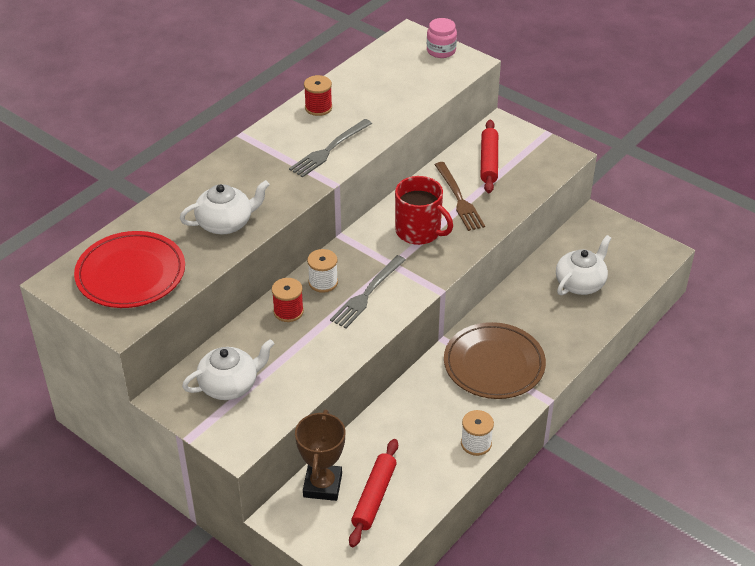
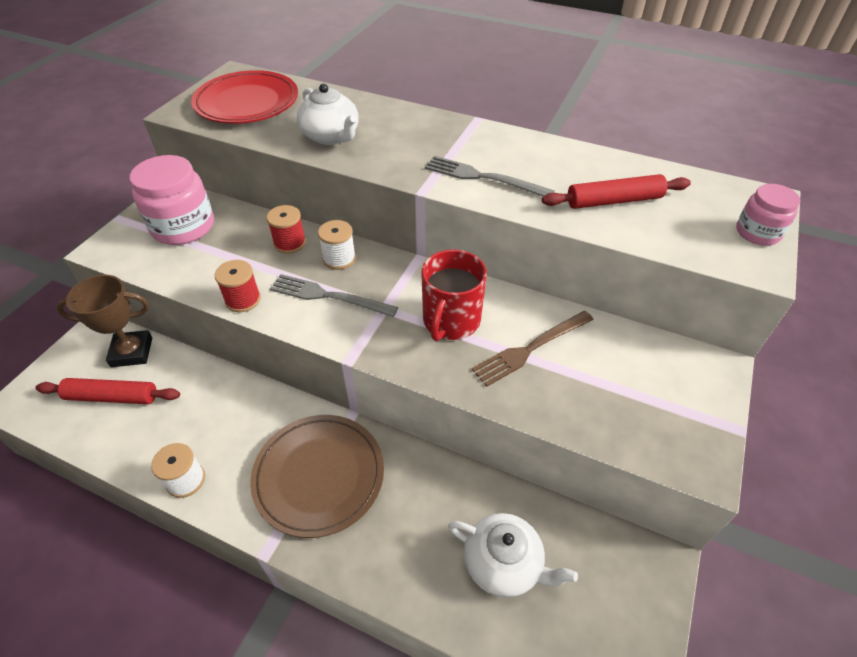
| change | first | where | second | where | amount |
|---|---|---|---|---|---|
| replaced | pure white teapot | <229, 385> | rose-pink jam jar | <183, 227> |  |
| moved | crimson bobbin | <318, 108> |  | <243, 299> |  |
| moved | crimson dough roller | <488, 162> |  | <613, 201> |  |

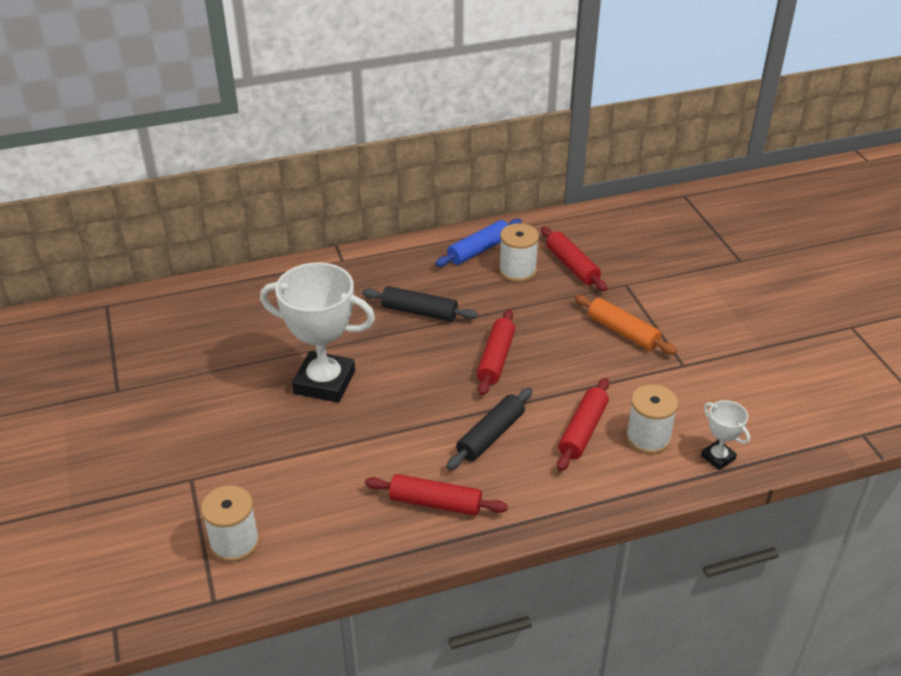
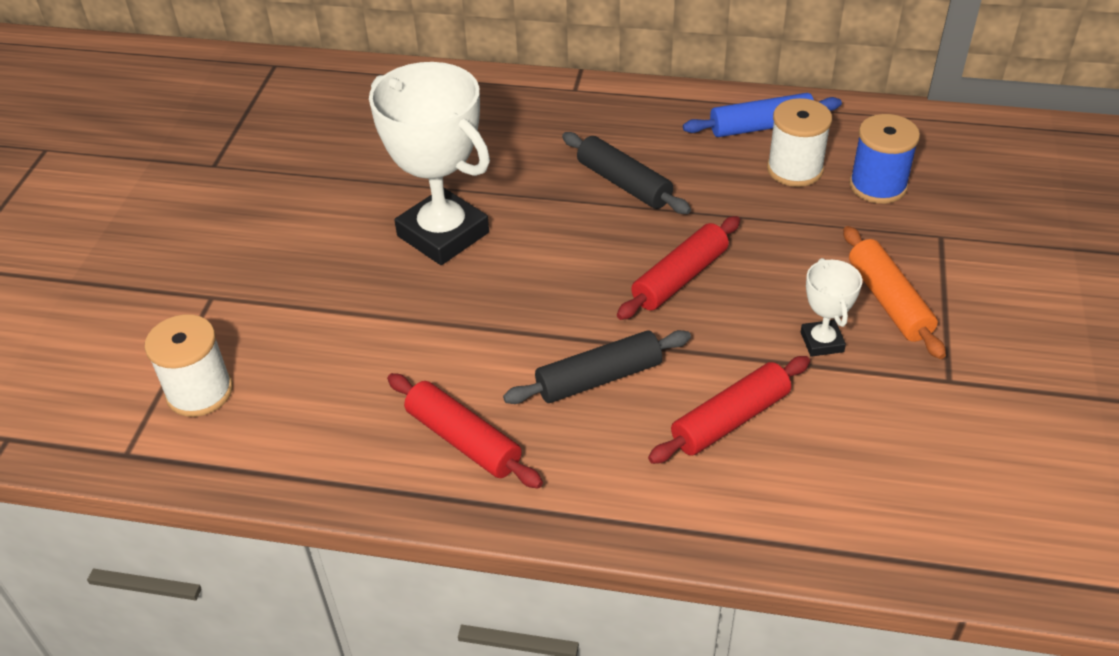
| change | first | where | second | where | amount |
|---|---|---|---|---|---|
| replaced | crimson dough roller | <572, 266> | blue bobbin | <878, 186> |  |
| removed | pure white bobbin | <648, 438> |  |  |  |
| moved | pure white prize cup | <718, 457> |  | <822, 342> |  |

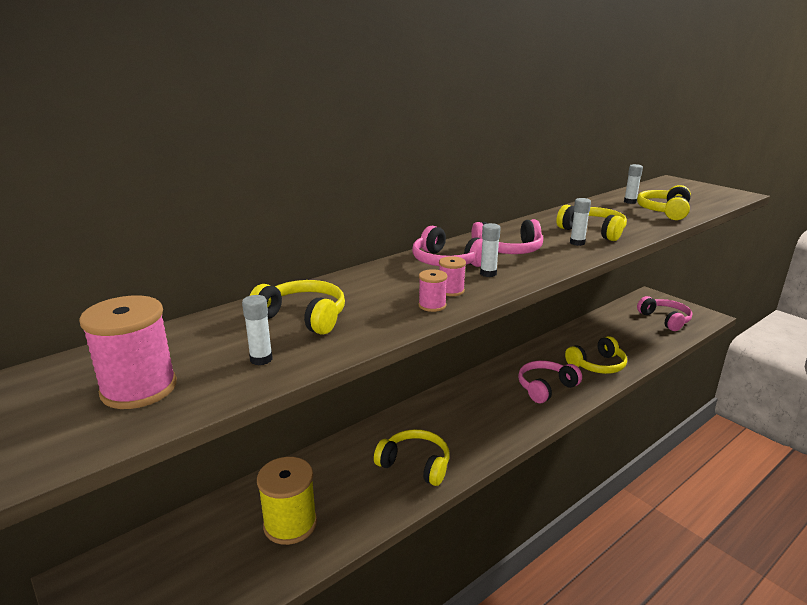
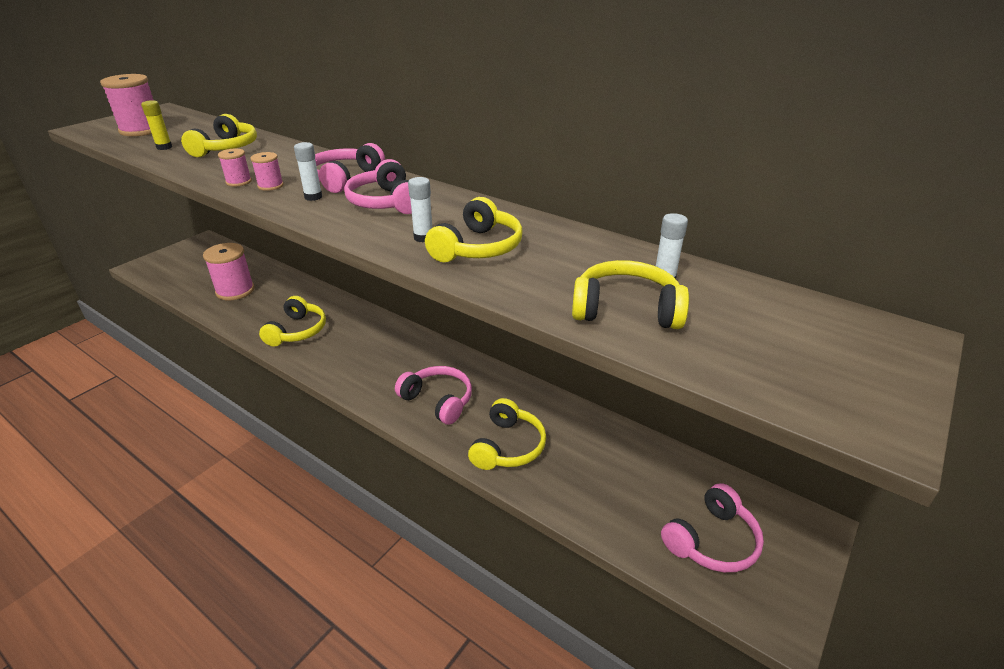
| change | first | where | second | where | amount |
|---|---|---|---|---|---|
| recoloured | pure white stick of glue | <261, 359> | yellow stick of glue | <164, 147> |  |
| recoloured | yellow bobbin | <290, 524> | rose-pink bobbin | <235, 291> |  |
| turned | yellow headphones | <597, 365> |  | <508, 446> | 120 degrees counterclockwise |

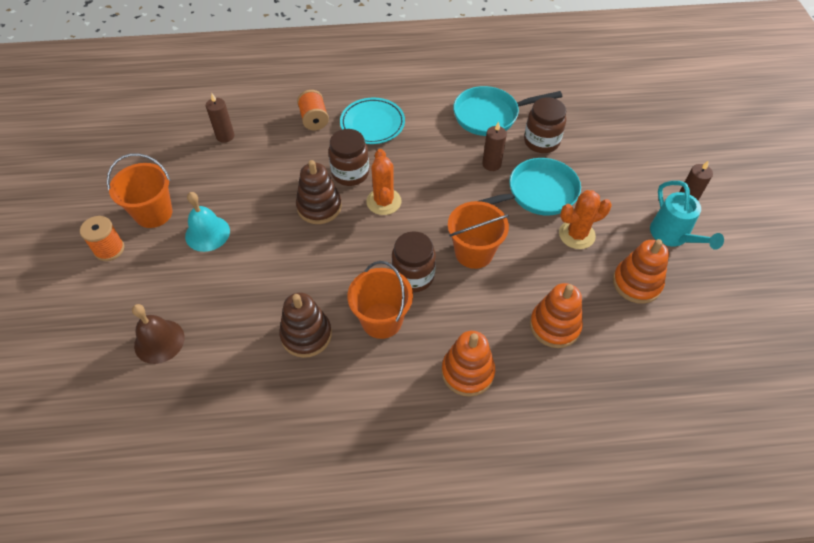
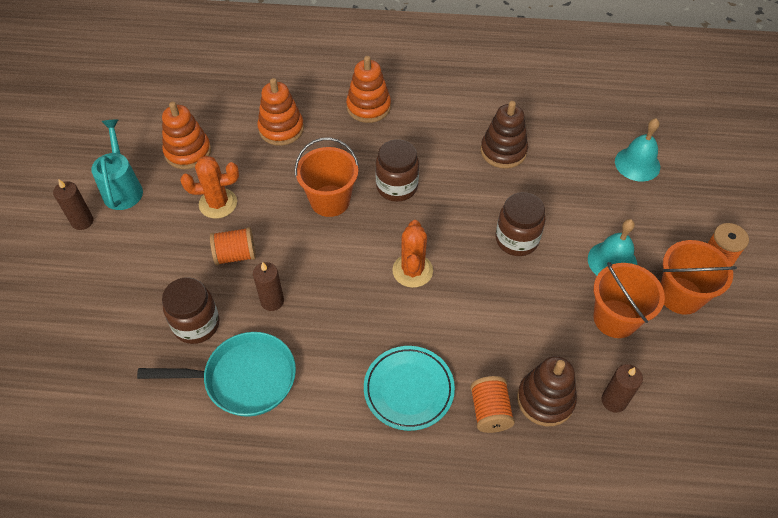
| change | first | where | second | where | amount |
|---|---|---|---|---|---|
| recoloured | dark brown school bell | <159, 341> | aqua school bell | <637, 164> |  |
| moved | dark brown stacking rings | <319, 207> |  | <545, 399> |  |
| moved | dark brown jam jar | <350, 173> |  | <516, 240> |  |
| moved | bright orange sand bucket | <381, 320> |  | <615, 318> |  |
| replaced | aqua pan | <537, 193> | bright orange bobbin | <235, 255> |  |

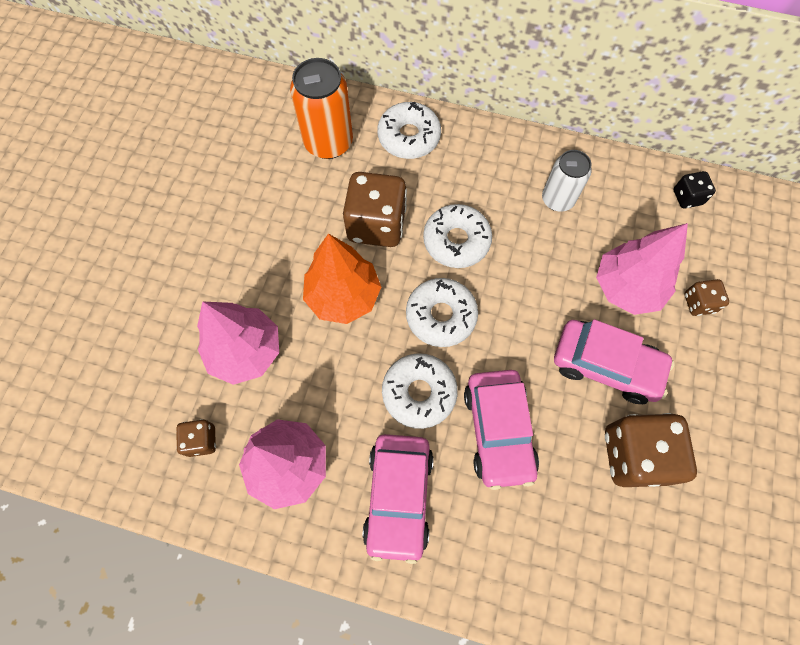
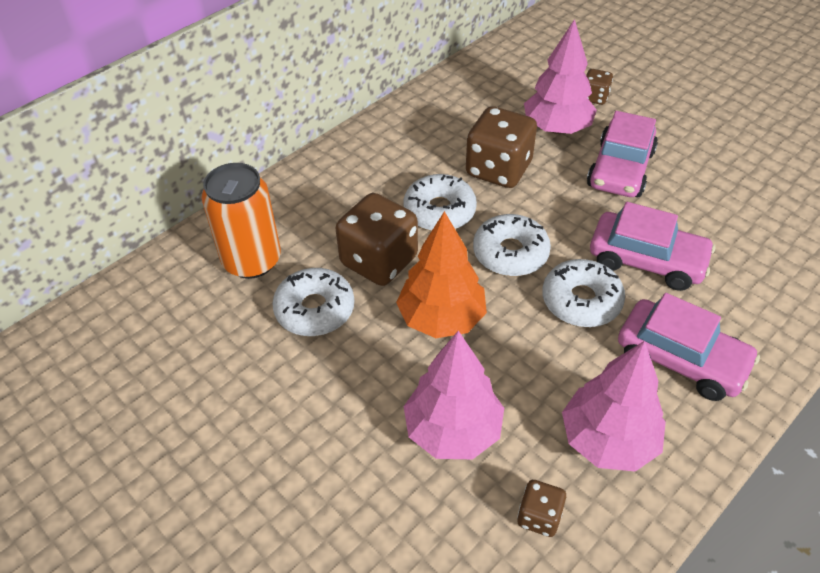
| change | first | where | second | where | amount |
|---|---|---|---|---|---|
| moved | pure white donut | <409, 137> |  | <315, 309> |  |
| removed | pure white can | <557, 199> |  |  |  |
| turned | rose-pink automobile | <606, 365> |  | <620, 169> | 150 degrees clockwise |
| moved | dark brown die | <634, 455> |  | <498, 169> |  |
| removed | ebony die | <687, 197> |  |  |  |

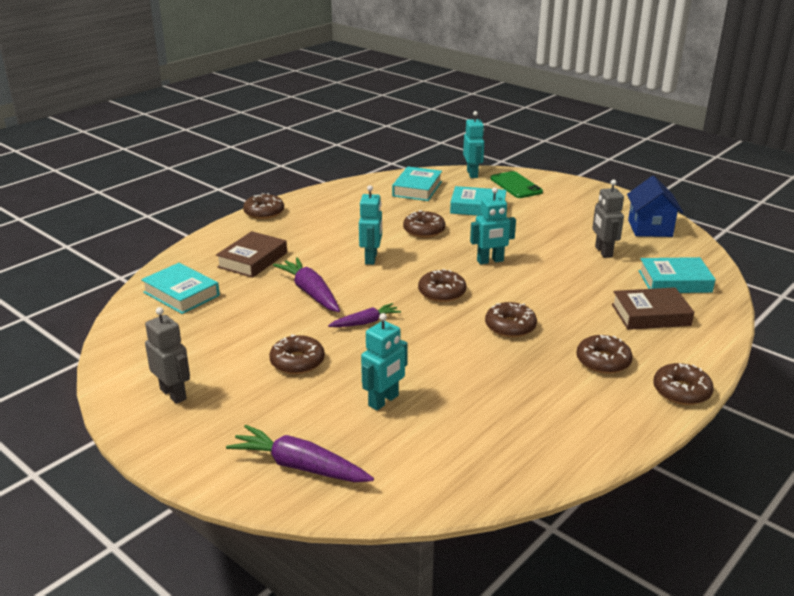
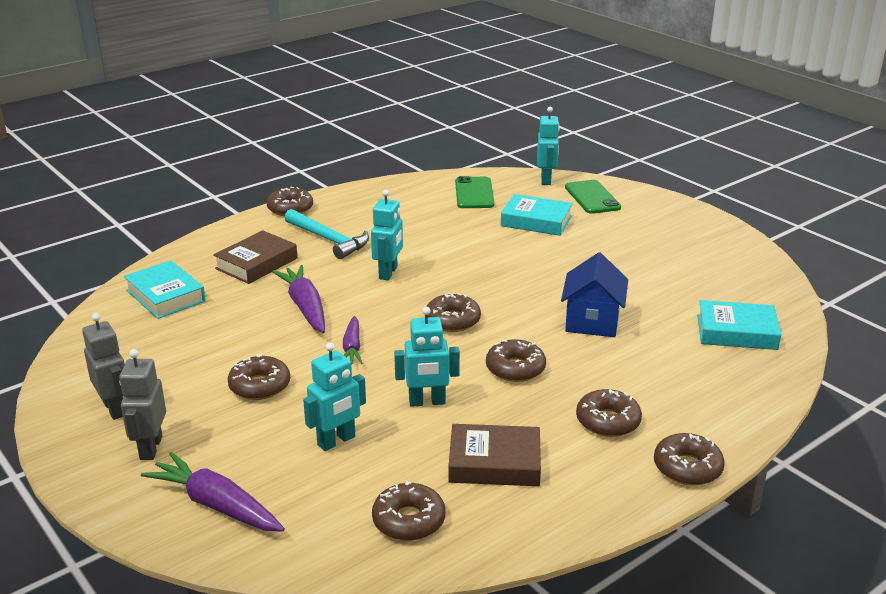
| change | first | where | second | where | amount |
|---|---|---|---|---|---|
| turned | violet toy carrot | <365, 322> |  | <352, 347> | 105 degrees clockwise |
| replaced | aqua hardback | <417, 189> | green phone | <474, 193> |  |
| moved | dark brown donut | <424, 230> |  | <408, 520> |  |
| moved | aqua robot | <490, 261> |  | <427, 402> |  |
| moved | ash-grey robot | <603, 252> |  | <150, 448> |  |
| moved | dark brown hardback | <650, 315> |  | <494, 463> |  |
| moved | blue toy house | <650, 228> |  | <592, 322> |  |
| added |  |  | aqua claw hammer | <329, 240> |  |

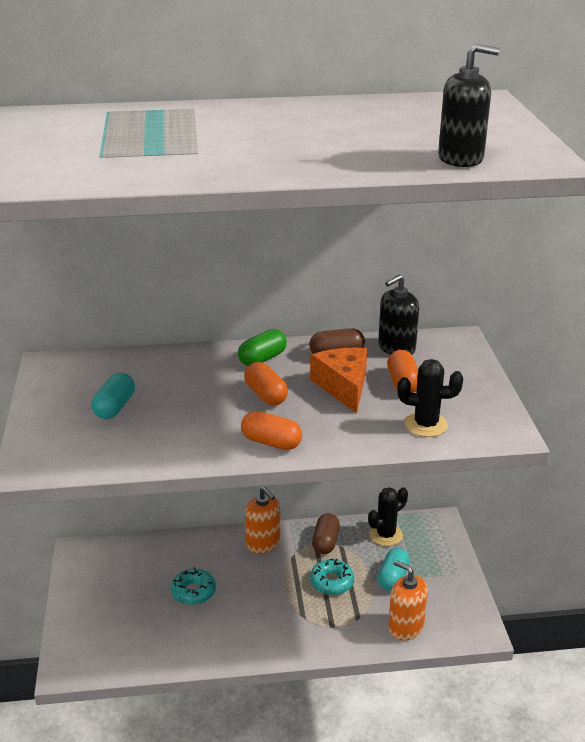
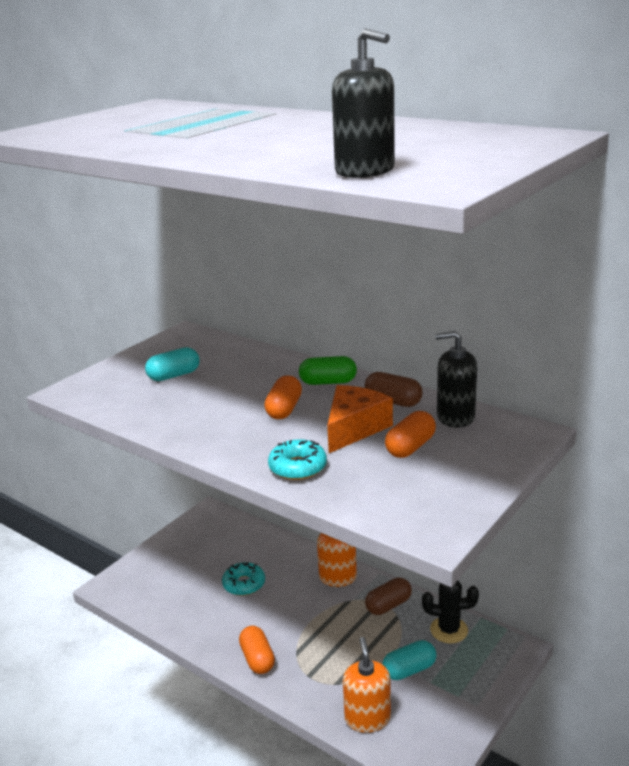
| change | first | where | second | where | amount |
|---|---|---|---|---|---|
| moved | bright orange capsule | <271, 442> |  | <257, 659> |  |
| moved | aqua donut | <331, 582> |  | <298, 467> |  |
| removed | ebony prickly plant | <426, 425> |  |  |  |

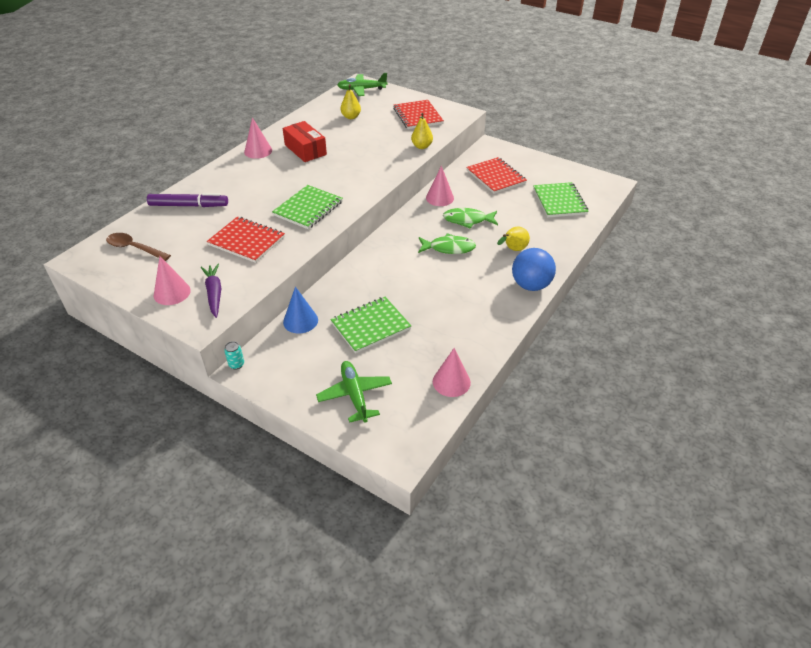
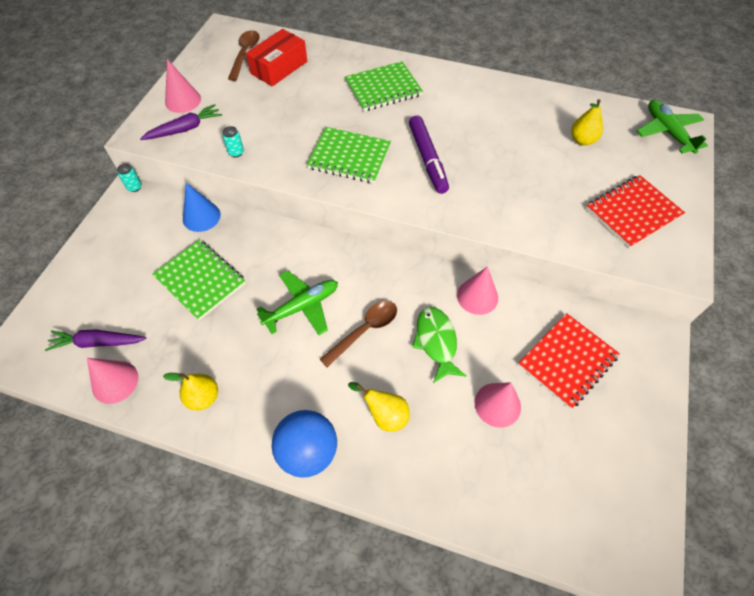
| change | first | where | second | where | amount |
|---|---|---|---|---|---|
| moved | violet marker | <189, 205> |  | <427, 159> |  |
| removed | crimson notepad | <247, 241> |  |  |  |
| moved | rose-pink cone shape | <258, 151> |  | <497, 404> |  |
| moved | crimson package | <305, 150> |  | <279, 67> |  |
| moved | green plane | <355, 395> |  | <302, 306> |  |
| moved | yellow pear fruit | <422, 146> |  | <203, 397> |  |
| replaced | green fish | <449, 248> | dark brown tablespoon | <364, 330> |  |
| moved | green notepad | <559, 201> |  | <383, 88> |  |
| added |  |  | violet toy carrot | <98, 342> |  |
| added |  |  | aqua can | <236, 152> |  |

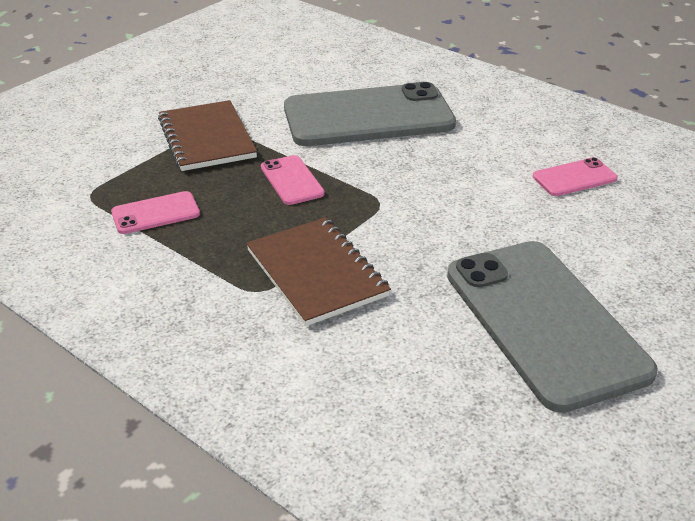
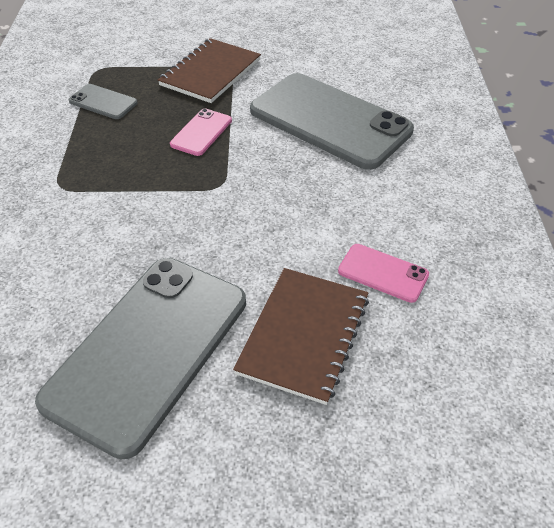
| change | first | where | second | where | amount |
|---|---|---|---|---|---|
| recoloured | rose-pink phone | <155, 213> | ash-grey phone | <103, 102> |  |
| moved | dark brown notepad | <316, 273> |  | <304, 335> |  |

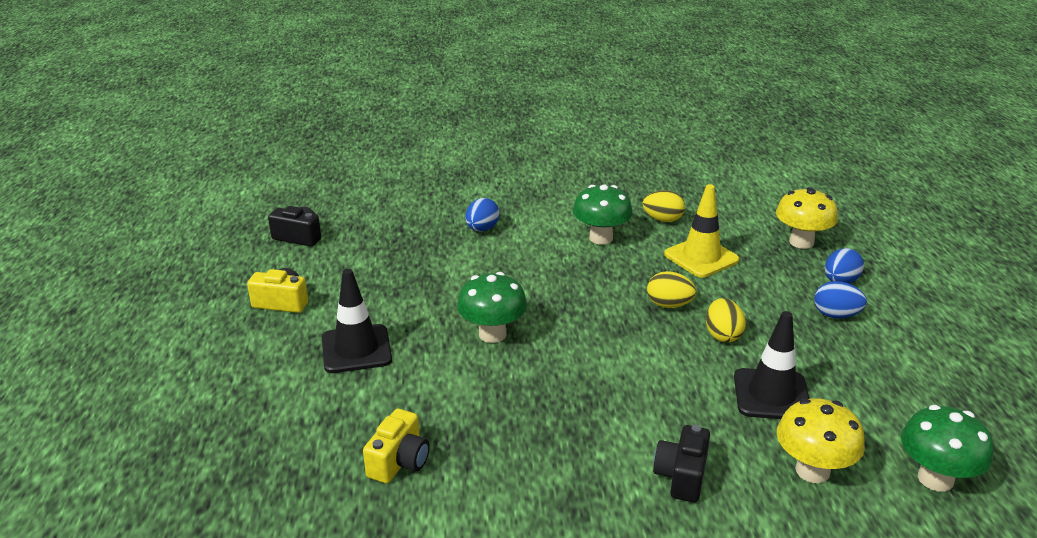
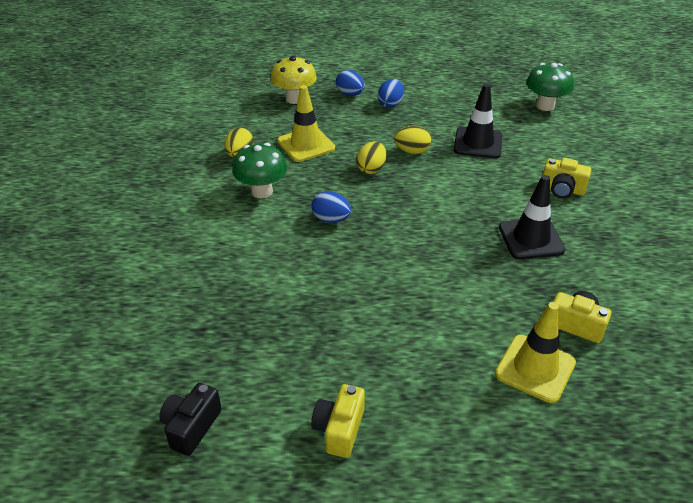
| change | first | where | second | where | amount |
|---|---|---|---|---|---|
| moved | ebony safety cone | <356, 349> |  | <531, 239> |  |
| removed | green toadstool | <492, 334> |  |  |  |
| moved | blue egg shape | <482, 229> |  | <331, 219> |  |
| recoloured | ebony camera | <681, 476> | yellow camera | <562, 189> |  |
| removed | yellow toadstool | <812, 471> |  |  |  |
| added |  |  | yellow safety cone | <535, 368> |  |

